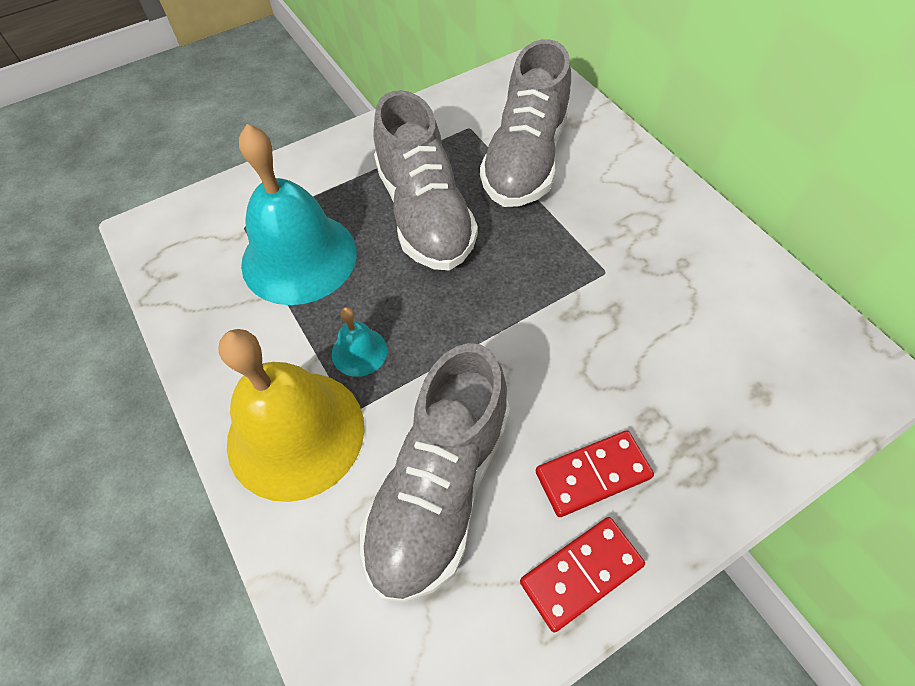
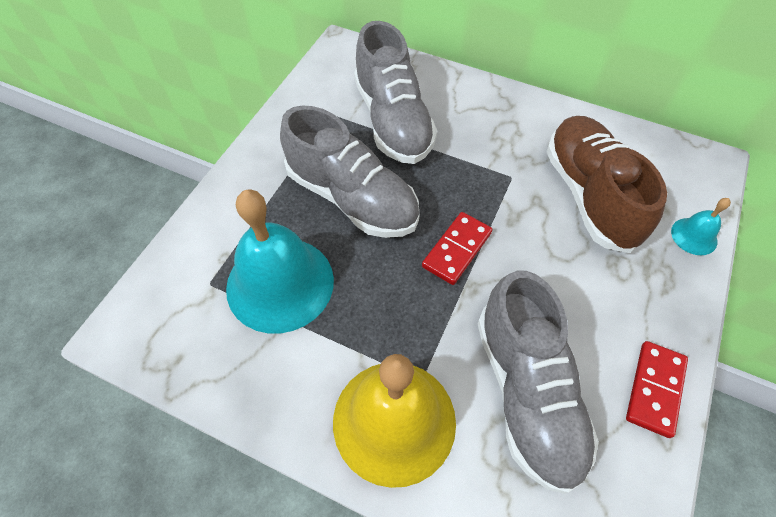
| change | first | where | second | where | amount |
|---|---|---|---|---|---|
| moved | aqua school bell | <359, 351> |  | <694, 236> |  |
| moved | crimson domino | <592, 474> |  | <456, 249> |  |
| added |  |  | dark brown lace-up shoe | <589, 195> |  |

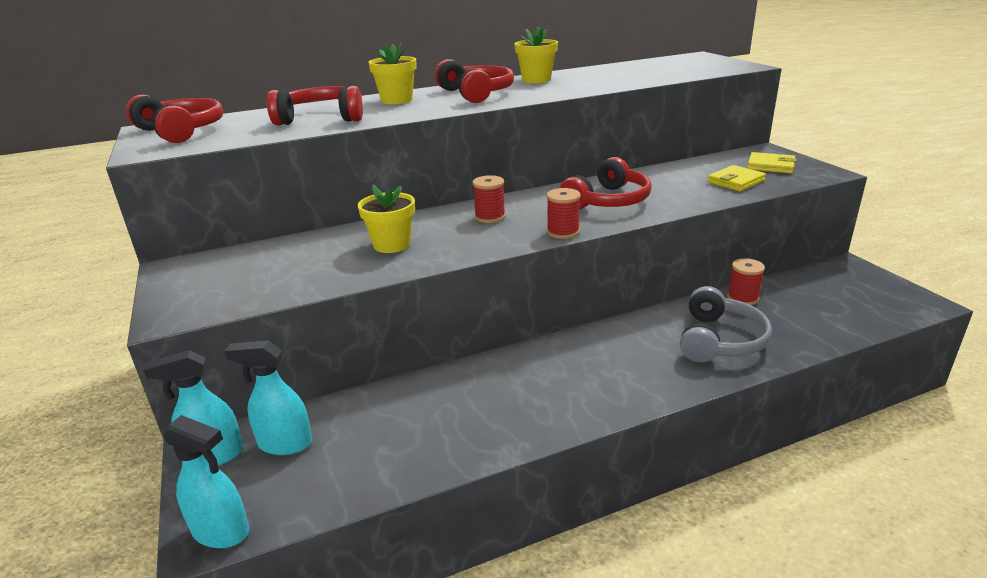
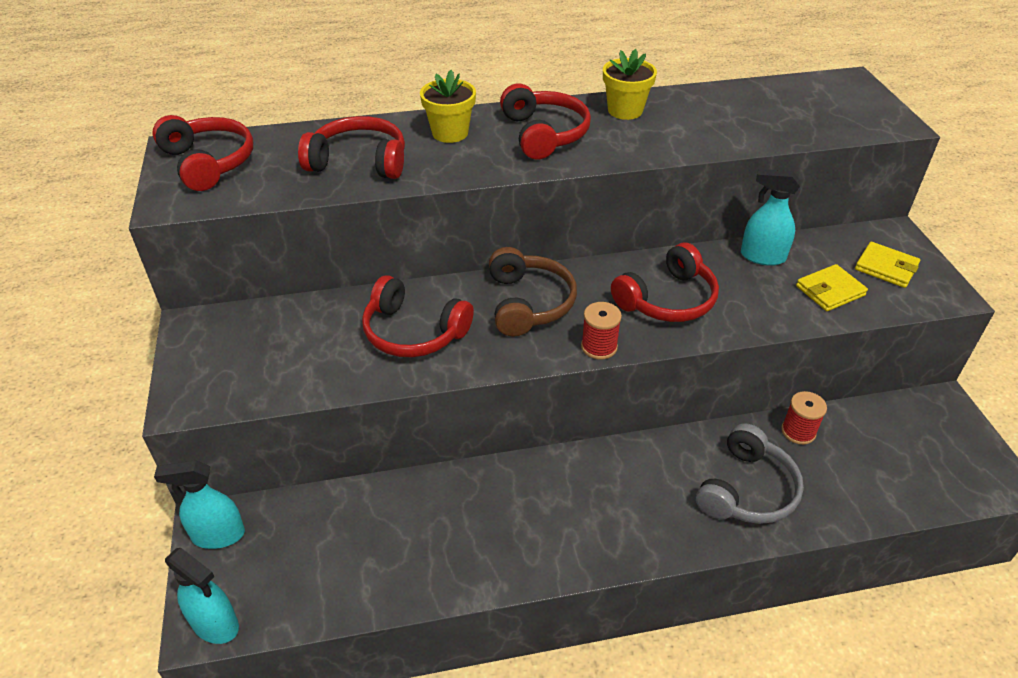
| change | first | where | second | where | amount |
|---|---|---|---|---|---|
| moved | aqua sprayer | <285, 444> |  | <762, 256> |  |
| replaced | yellow potted plant | <392, 245> | crimson headphones | <413, 332> |  |
| replaced | crimson bobbin | <490, 217> | dark brown headphones | <528, 303> |  |

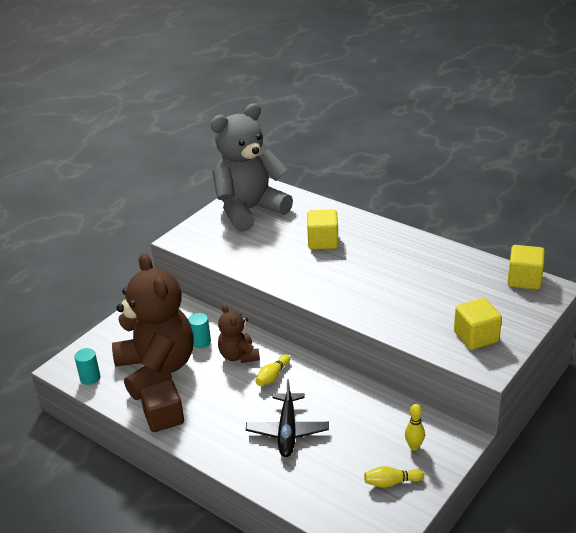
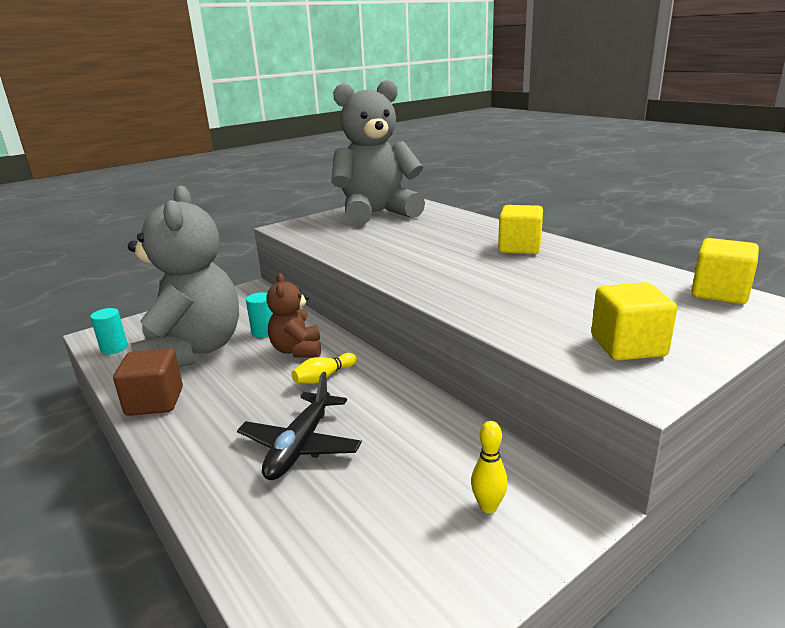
| change | first | where | second | where | amount |
|---|---|---|---|---|---|
| recoloured | dark brown stuffed bear | <157, 370> | ash-grey stuffed bear | <192, 351> |  |
| moved | yellow block | <323, 242> |  | <519, 248> |  |
| removed | yellow skittle | <391, 482> |  |  |  |

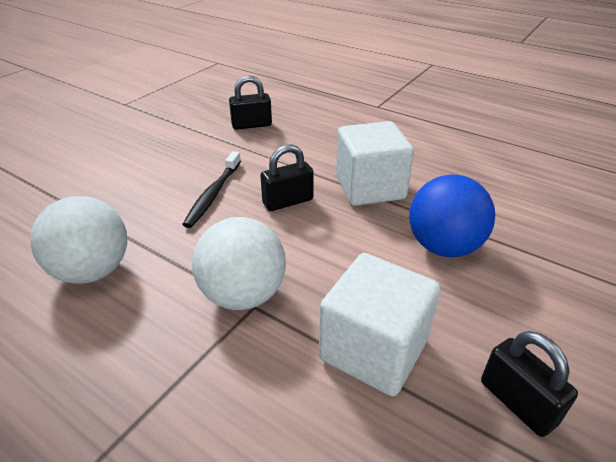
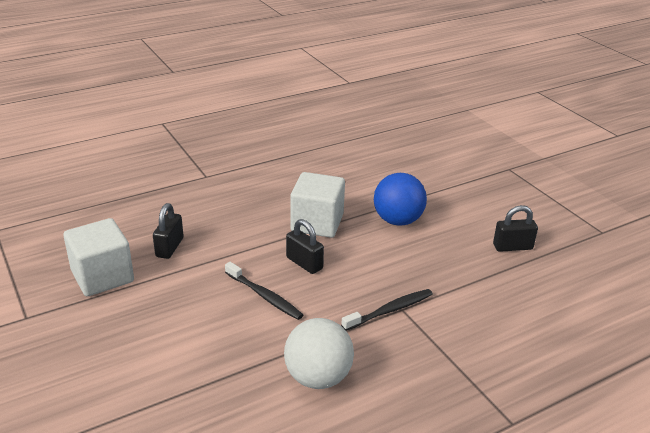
| change | first | where | second | where | amount |
|---|---|---|---|---|---|
| replaced | pure white ball | <243, 295> | ebony dental brush | <390, 310> |  |
| turned | ebony lock | <288, 201> |  | <304, 263> | 45 degrees counterclockwise |
| moved | pure white block | <373, 349> |  | <102, 276> |  |

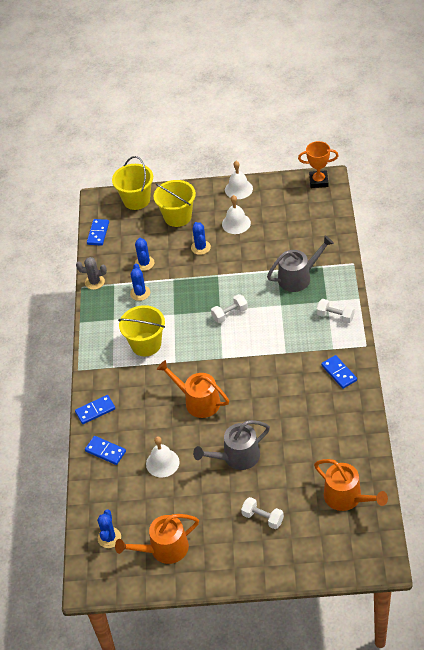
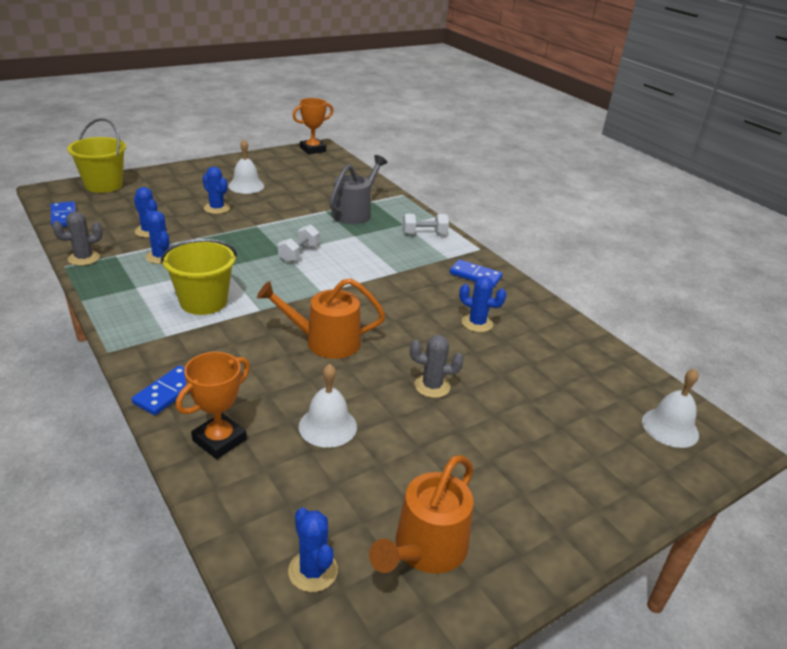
| change | first | where | second | where | amount |
|---|---|---|---|---|---|
| replaced | blue domino | <105, 451> | bright orange prize cup | <219, 440> |  |
| removed | yellow sand bucket | <177, 217> |  |  |  |
| replaced | ash-grey watering pot | <237, 457> | ash-grey prickly plant | <432, 386> |  |
| moved | pure white school bell | <238, 189> |  | <670, 427> |  |
| removed | pure white hand weight | <263, 518> |  |  |  |
| removed | bright orange watering pot | <346, 497> |  |  |  |
| added |  |  | blue prickly plant | <477, 323> |  |

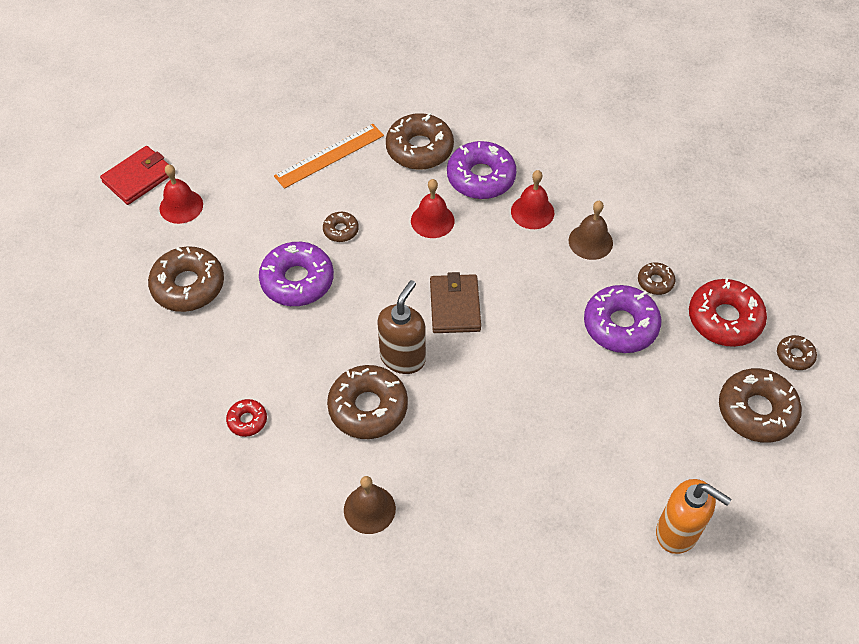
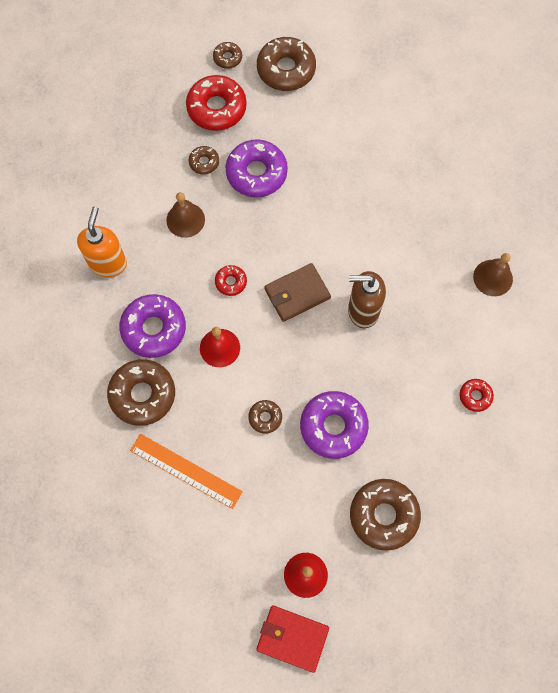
| change | first | where | second | where | amount |
|---|---|---|---|---|---|
| removed | dark brown donut | <368, 407> |  |  |  |
| removed | crimson school bell | <532, 212> |  |  |  |
| moved | bright orange pump bottle | <677, 532> |  | <108, 263> |  |
| added |  |  | crimson donut | <231, 282> |  |

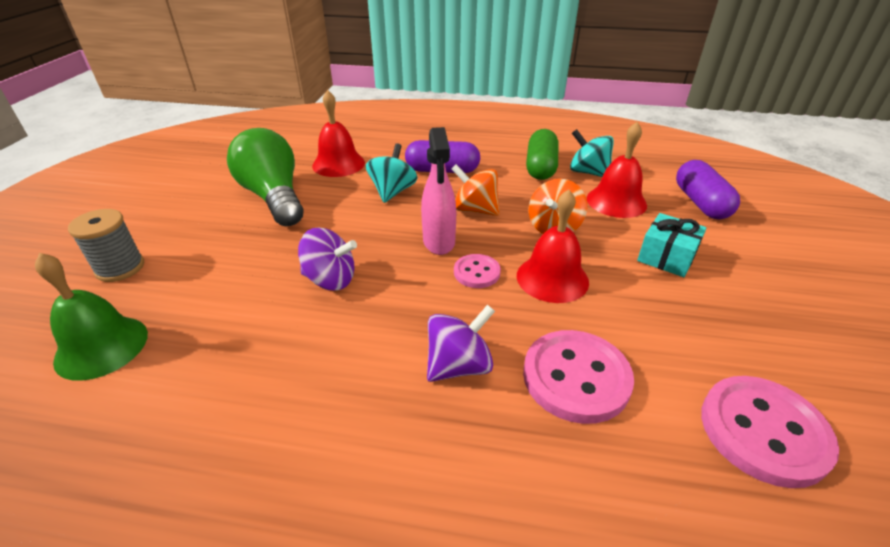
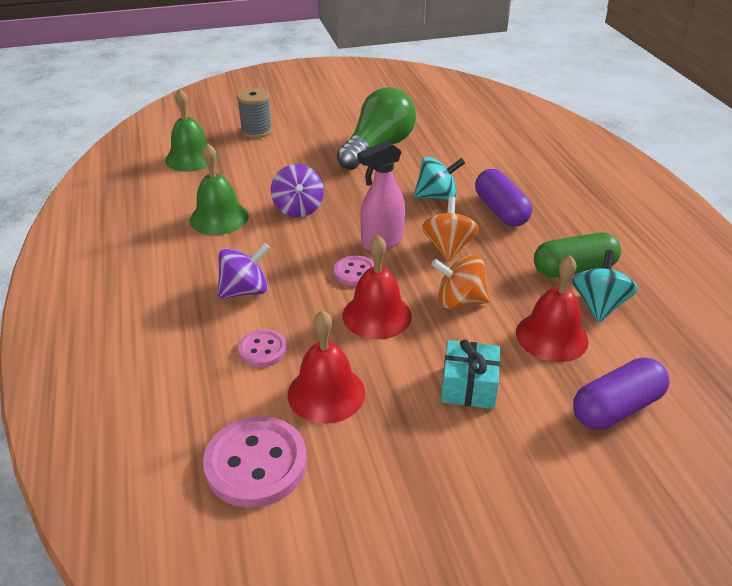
| change | first | where | second | where | amount |
|---|---|---|---|---|---|
| moved | crimson school bell | <338, 164> |  | <326, 393> |  |
| turned | violet spinning top | <459, 365> |  | <245, 290> | 60 degrees counterclockwise |
| resized | rose-pink shirt button | <576, 377> |  | <262, 350> | x0.55 |
| added |  |  | green school bell | <219, 218> |  |

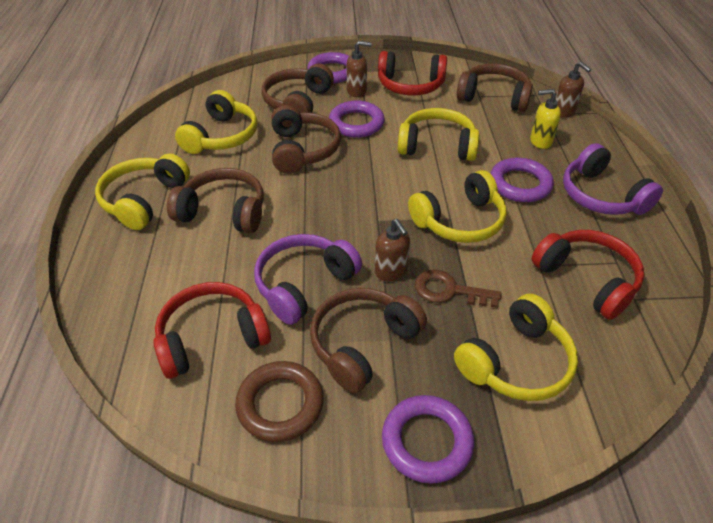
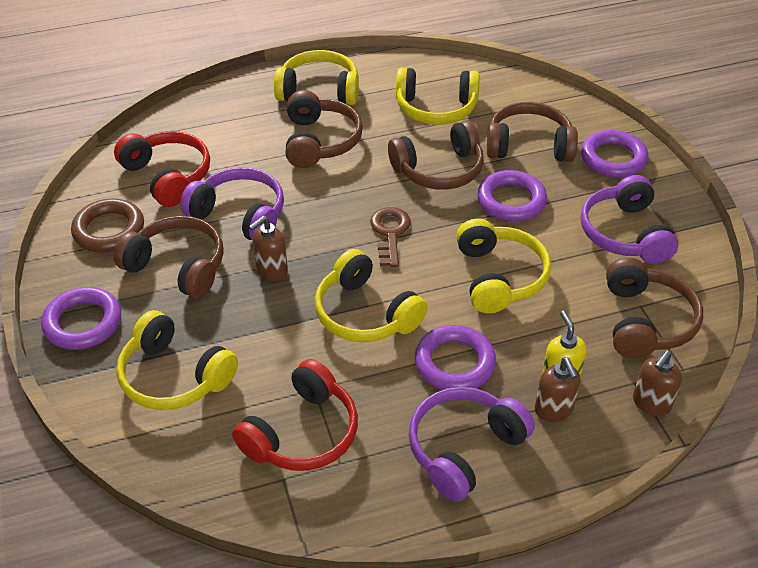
| change | first | where | second | where | amount |
|---|---|---|---|---|---|
| moved | dark brown pump bottle | <357, 91> |  | <554, 410> |  |
| recoloured | crimson headphones | <410, 85> | violet headphones | <625, 233> |  |
| moved | dark brown latchkey | <449, 290> |  | <390, 233> |  |

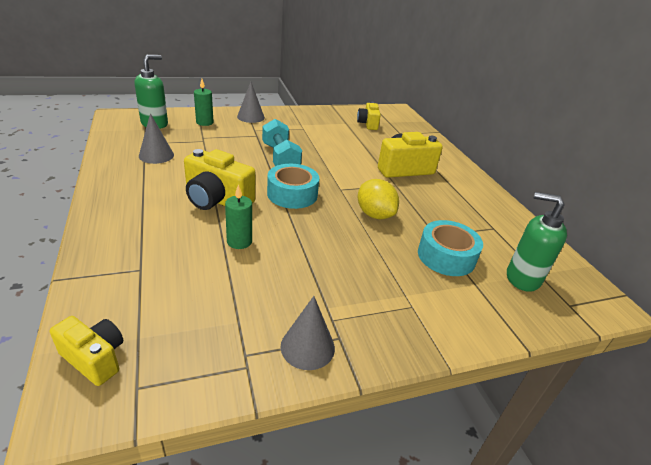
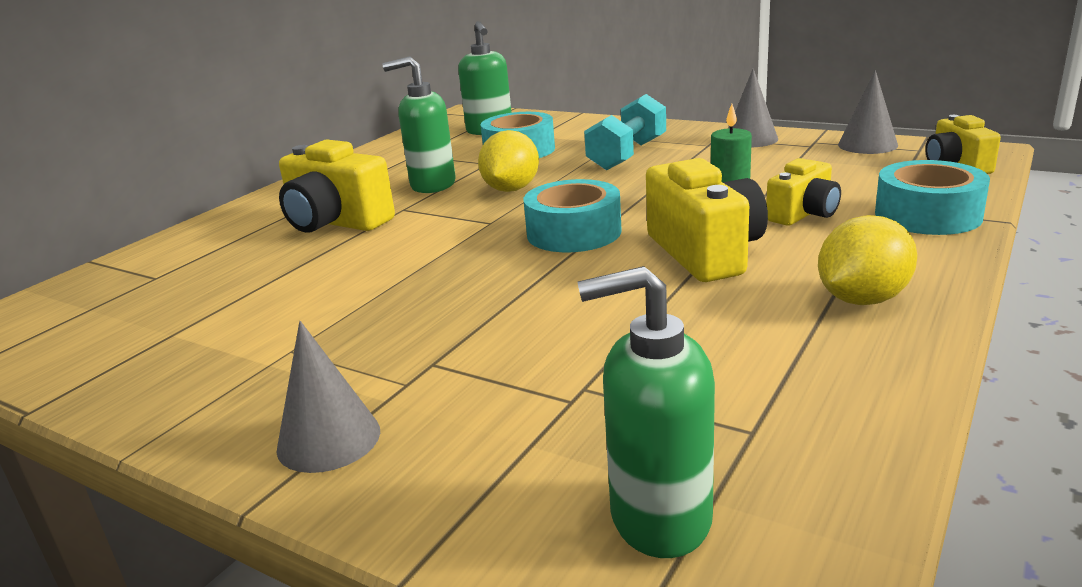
| change | first | where | second | where | amount |
|---|---|---|---|---|---|
| moved | ash-grey cone shape | <156, 155> |  | <867, 145> |  |
| removed | green wax candle | <204, 122> |  |  |  |
| moved | aqua hand weight | <280, 158> |  | <627, 155> |  |
| moved | yellow camera | <368, 124> |  | <803, 214> |  |
| added |  |  | green pump bottle | <432, 185> |  |
| added |  |  | yellow toy lemon | <862, 299> |  |
| added |  |  | aqua roll of tape | <927, 215> |  |

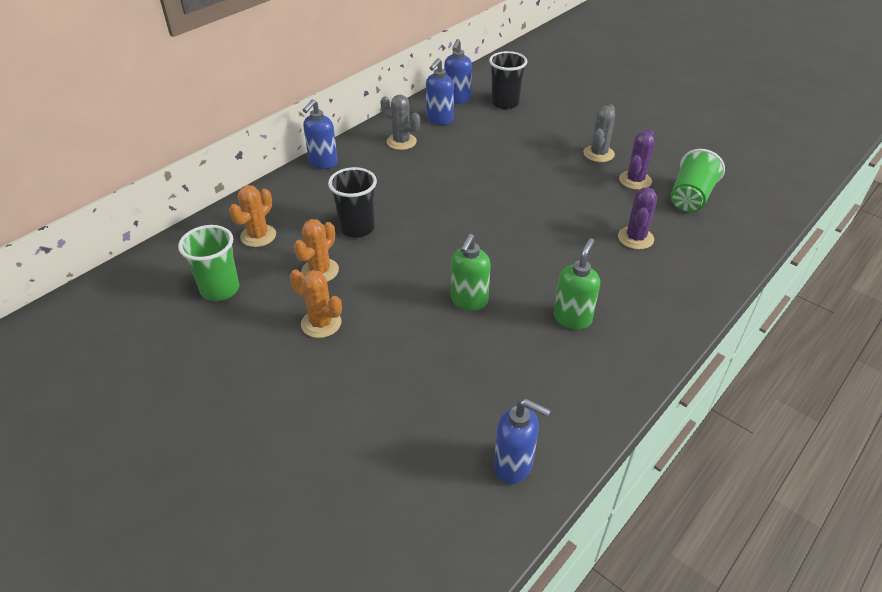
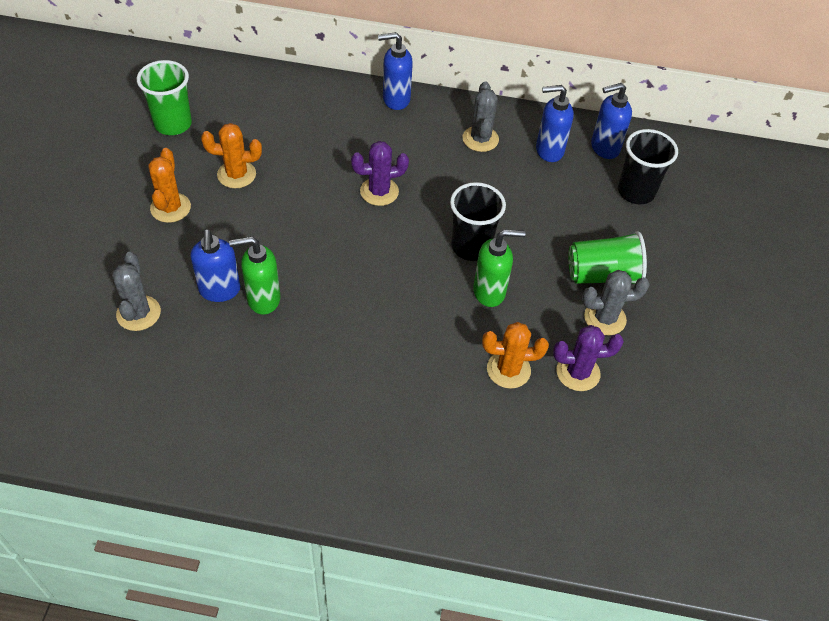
| change | first | where | second | where | amount |
|---|---|---|---|---|---|
| moved | bright orange prickly plant | <258, 236> |  | <508, 370> |  |
| moved | ebony tumbler | <357, 228> |  | <471, 247> |  |
| moved | blue pump bottle | <513, 466> |  | <220, 290> |  |
| moved | green pump bottle | <572, 318> |  | <489, 292> |  |
| moved | violet prickly plant | <635, 238> |  | <379, 191> |  |
| moved | green tumbler | <690, 197> |  | <602, 275> |  |
| added |  |  | ash-grey prickly plant | <138, 313> |  |

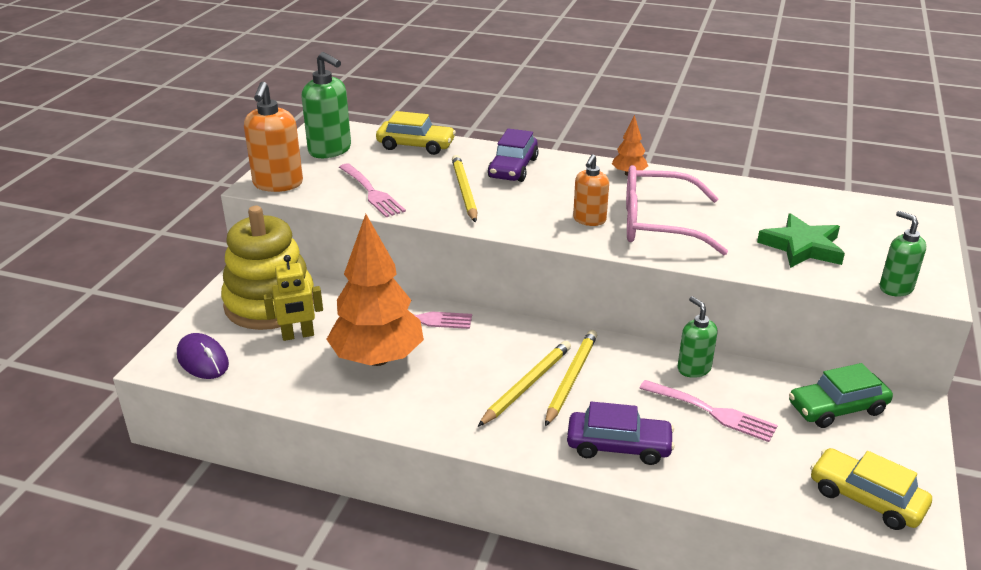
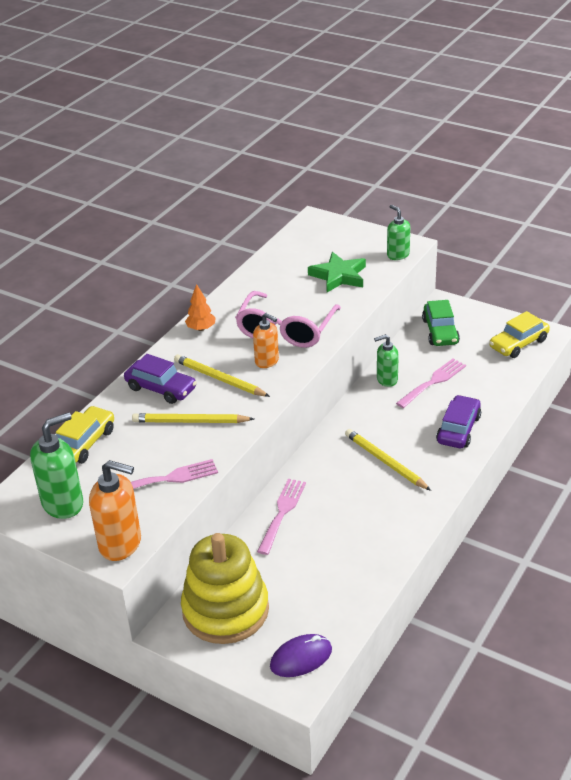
| change | first | where | second | where | amount |
|---|---|---|---|---|---|
| removed | yellow robot | <298, 335> |  |  |  |
| removed | bright orange fir tree | <378, 358> |  |  |  |
| moved | yellow wooden pencil | <571, 379> |  | <219, 379> |  |
| turned | green pump bottle | <895, 288> |  | <398, 255> | 75 degrees clockwise |

